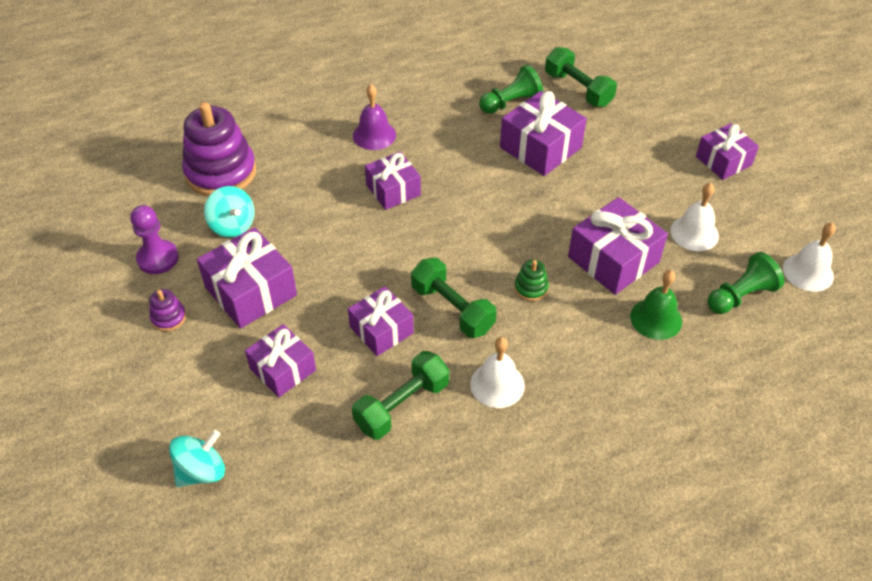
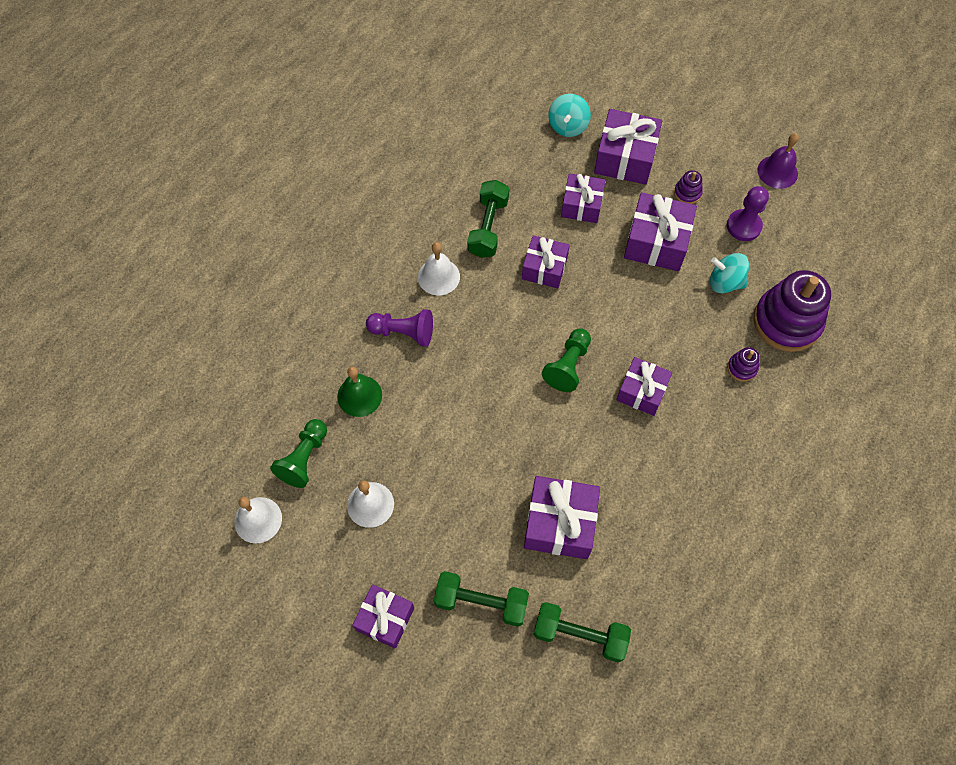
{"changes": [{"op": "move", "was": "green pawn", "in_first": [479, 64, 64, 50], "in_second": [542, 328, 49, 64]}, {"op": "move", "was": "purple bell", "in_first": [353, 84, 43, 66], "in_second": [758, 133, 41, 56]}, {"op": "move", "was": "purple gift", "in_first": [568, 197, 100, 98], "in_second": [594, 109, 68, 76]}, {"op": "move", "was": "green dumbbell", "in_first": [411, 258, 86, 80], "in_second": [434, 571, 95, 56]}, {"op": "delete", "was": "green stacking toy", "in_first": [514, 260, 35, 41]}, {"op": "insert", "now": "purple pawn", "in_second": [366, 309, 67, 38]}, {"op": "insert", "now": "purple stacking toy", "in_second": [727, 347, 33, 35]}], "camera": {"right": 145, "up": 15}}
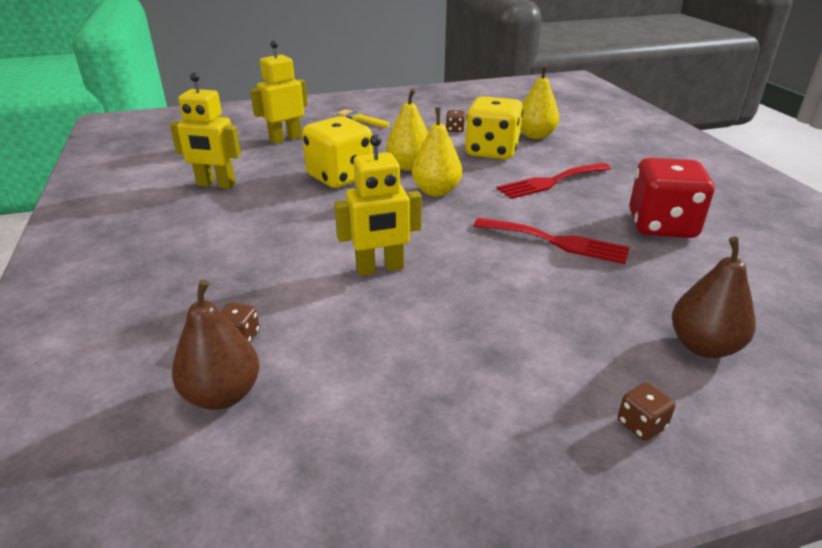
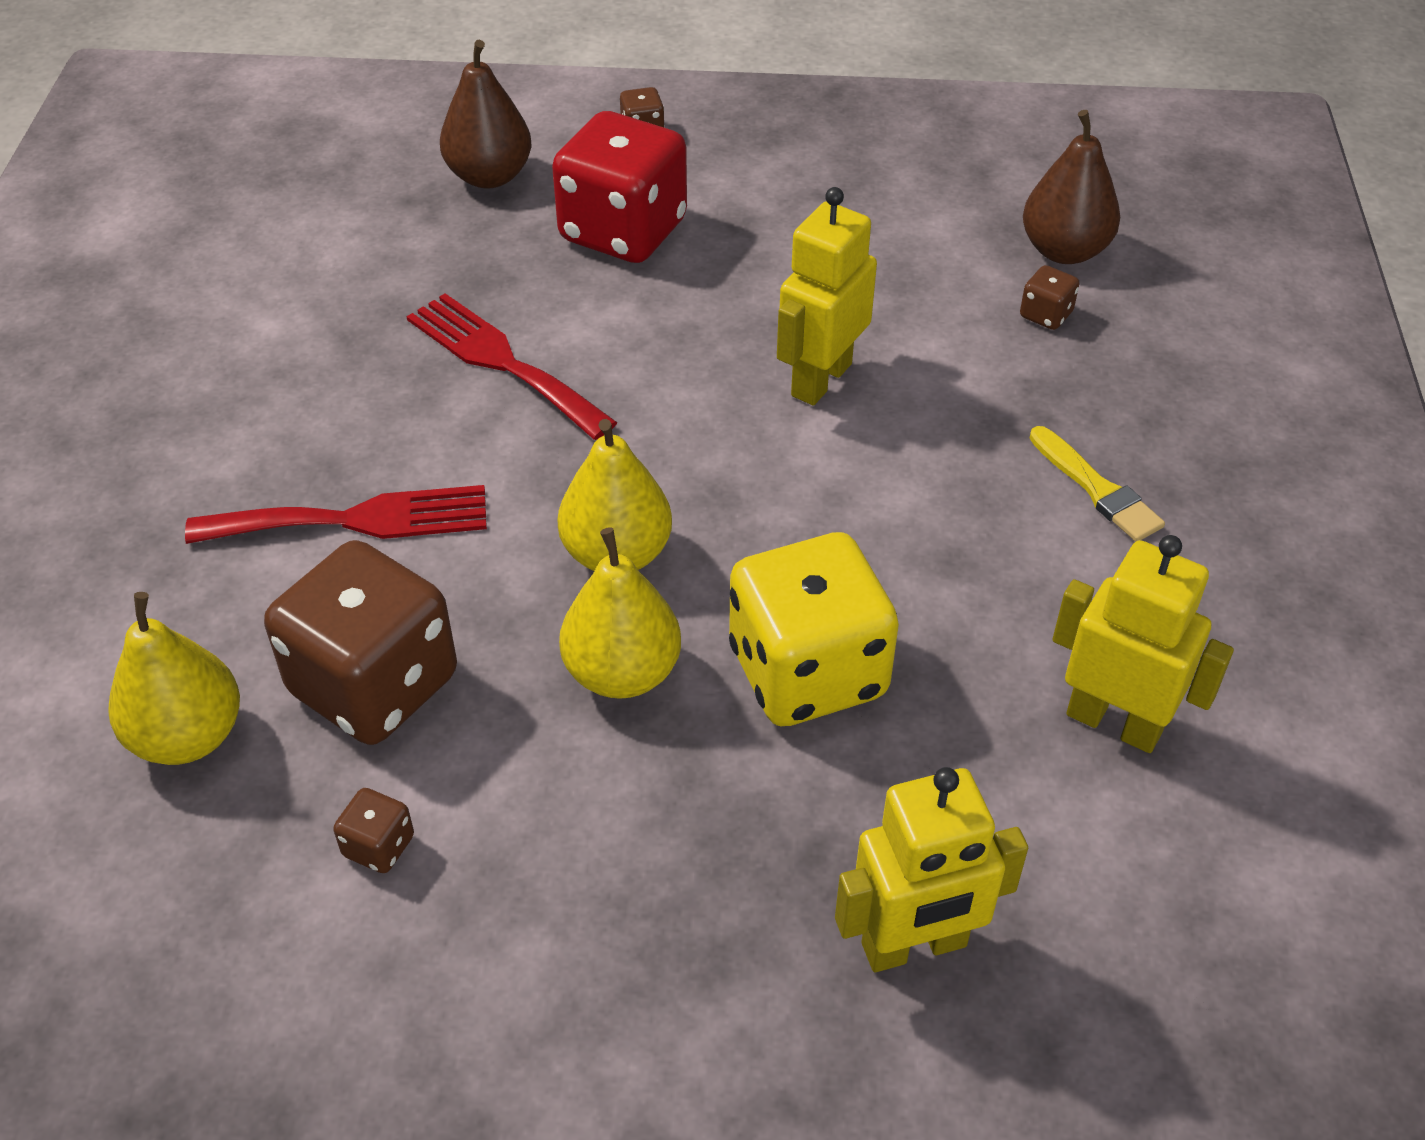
{"changes": [{"op": "recolor", "was": "yellow dice", "now": "brown dice", "in_first": [465, 96, 58, 63], "in_second": [264, 540, 193, 205]}, {"op": "move", "was": "yellow brush", "in_first": [337, 109, 53, 18], "in_second": [1029, 426, 136, 116]}, {"op": "rotate", "was": "yellow robot", "in_first": [334, 135, 88, 141], "in_second": [777, 187, 100, 218], "clockwise": -60}, {"op": "move", "was": "red dice", "in_first": [629, 158, 85, 80], "in_second": [552, 111, 135, 152]}], "camera": {"right": -160, "up": 15}}
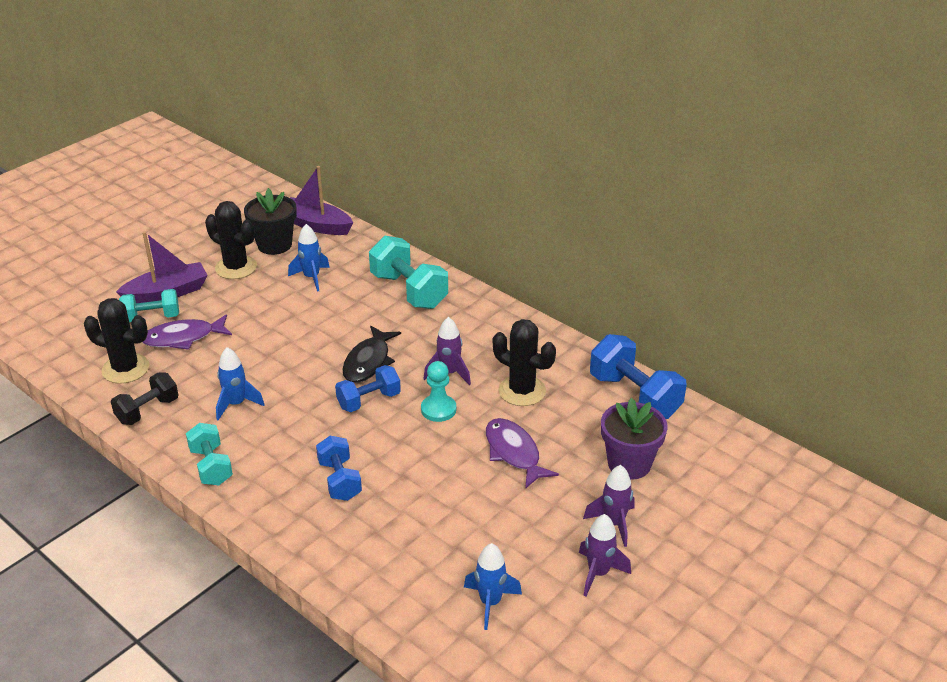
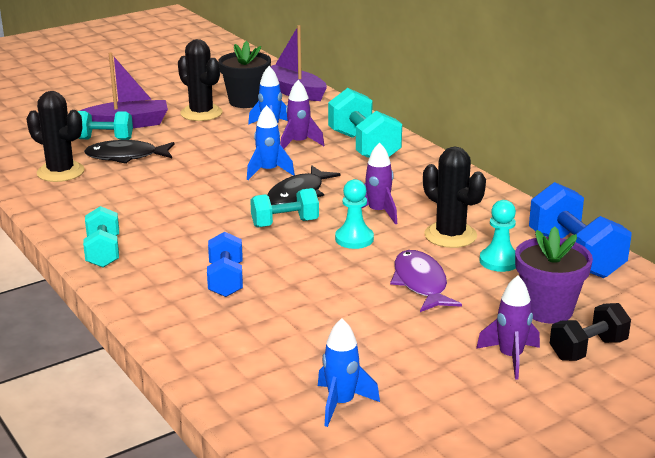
{"changes": [{"op": "recolor", "was": "purple fish", "now": "black fish", "in_first": [143, 314, 89, 36], "in_second": [84, 140, 91, 24]}, {"op": "move", "was": "blue rocket", "in_first": [216, 347, 49, 73], "in_second": [247, 105, 48, 75]}, {"op": "recolor", "was": "blue dumbbell", "now": "turquoise dumbbell", "in_first": [335, 365, 66, 47], "in_second": [250, 188, 69, 40]}, {"op": "move", "was": "black dumbbell", "in_first": [111, 373, 67, 52], "in_second": [550, 303, 81, 58]}, {"op": "move", "was": "purple rocket", "in_first": [579, 514, 52, 82], "in_second": [280, 80, 45, 69]}, {"op": "insert", "now": "turquoise pawn", "in_second": [479, 200, 37, 72]}], "camera": {"right": 15, "up": -10}}
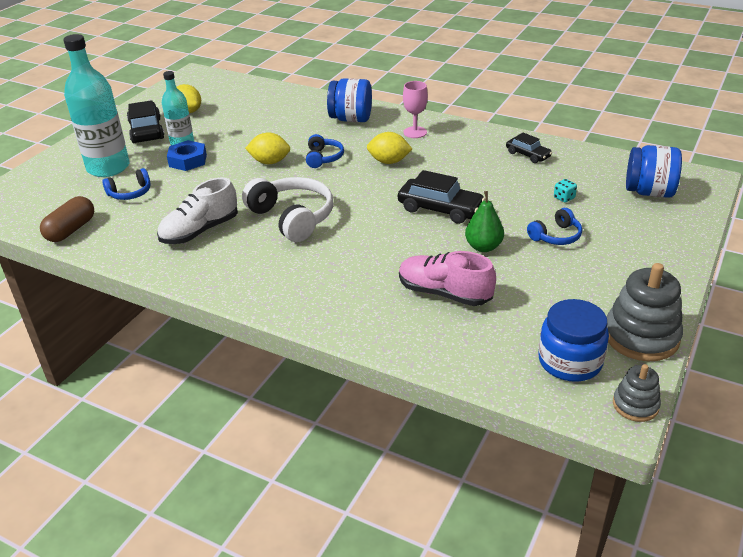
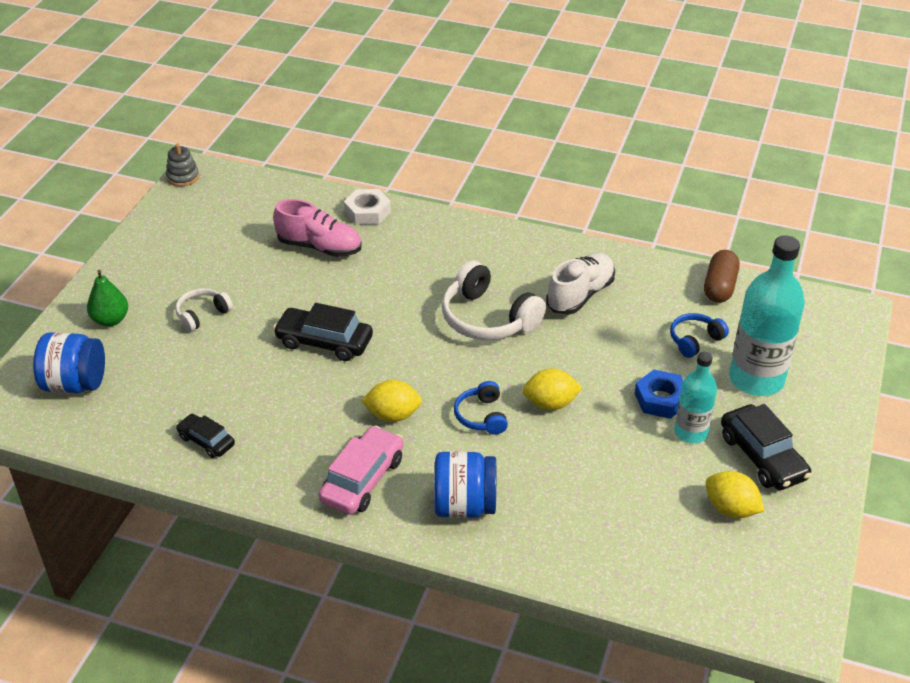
{"changes": [{"op": "replace", "was": "pink goblet", "now": "pink car", "in_first": [403, 81, 25, 57], "in_second": [318, 426, 86, 89]}, {"op": "delete", "was": "turquoise dice", "in_first": [554, 179, 23, 24]}, {"op": "move", "was": "green pear", "in_first": [465, 191, 39, 61], "in_second": [87, 270, 41, 57]}, {"op": "recolor", "was": "blue headphones", "now": "white headphones", "in_first": [527, 208, 55, 37], "in_second": [175, 288, 58, 44]}, {"op": "delete", "was": "grey stacking toy", "in_first": [607, 263, 76, 98]}, {"op": "delete", "was": "blue jar", "in_first": [538, 299, 71, 83]}, {"op": "insert", "now": "white nut", "in_second": [344, 189, 47, 36]}], "camera": {"right": 170, "up": 5}}
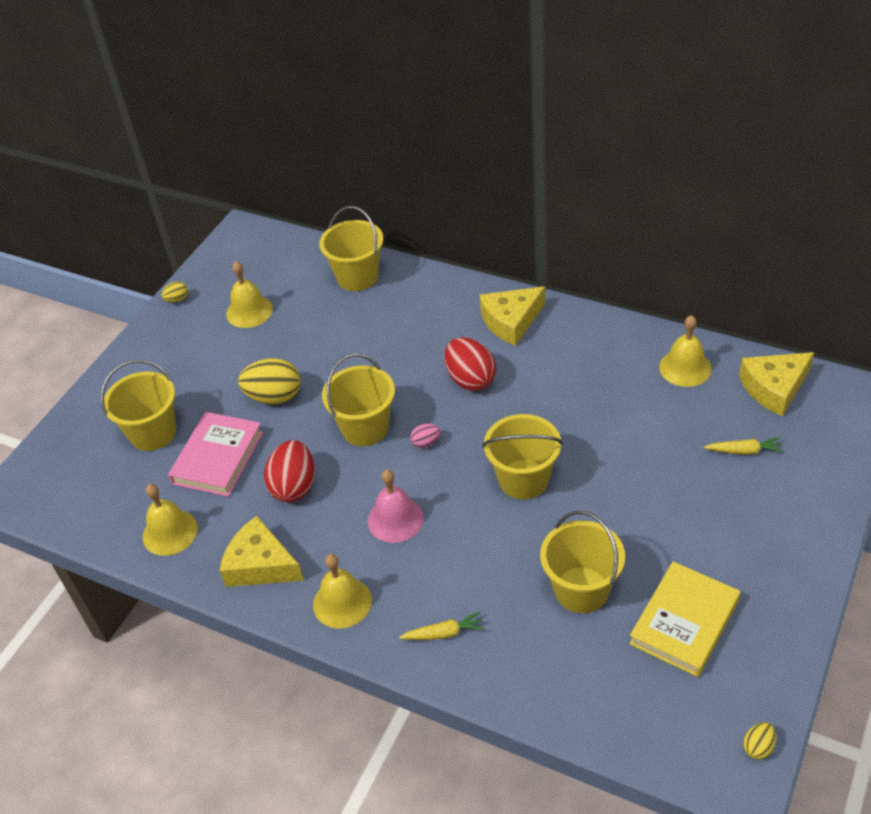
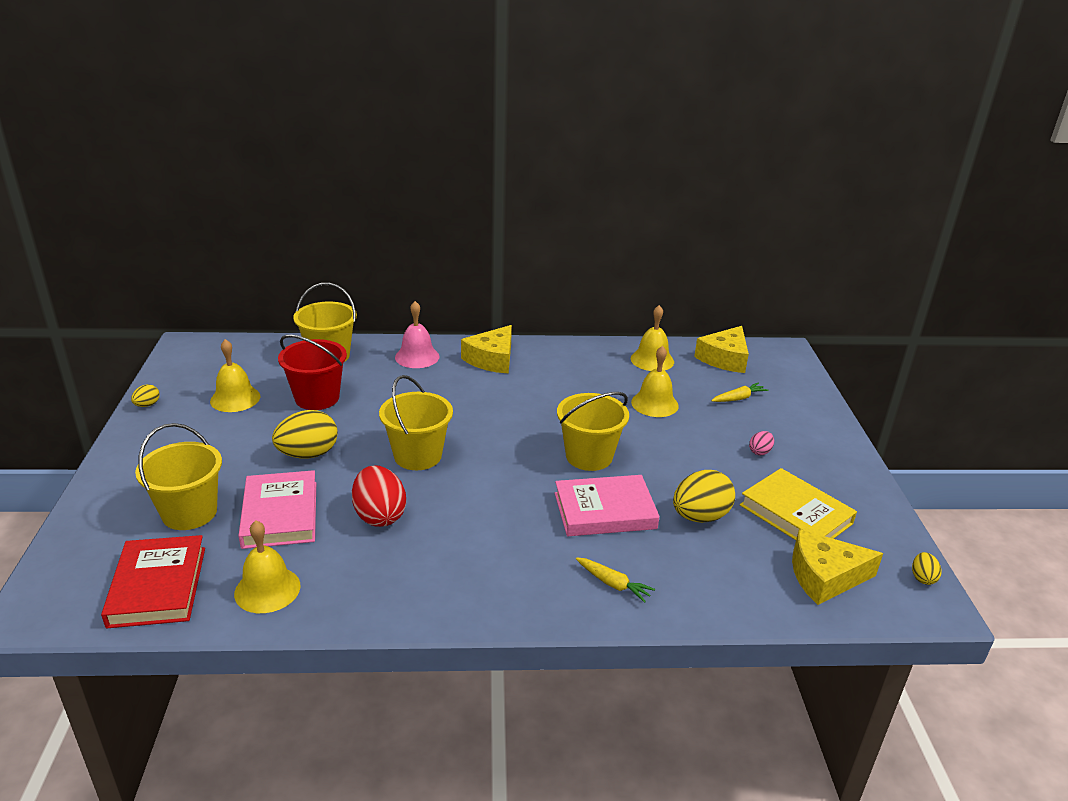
{"changes": [{"op": "delete", "was": "red egg", "in_first": [445, 337, 51, 54]}, {"op": "move", "was": "pink egg", "in_first": [410, 423, 31, 25], "in_second": [749, 431, 25, 24]}, {"op": "move", "was": "pink bell", "in_first": [368, 470, 56, 73], "in_second": [395, 301, 45, 67]}, {"op": "replace", "was": "yellow bucket", "now": "yellow egg", "in_first": [540, 511, 85, 102], "in_second": [673, 470, 62, 53]}, {"op": "move", "was": "yellow cheese", "in_first": [220, 516, 83, 71], "in_second": [792, 529, 91, 76]}, {"op": "move", "was": "yellow bell", "in_first": [313, 554, 59, 75], "in_second": [631, 346, 48, 71]}, {"op": "rotate", "was": "yellow book", "in_first": [629, 562, 111, 115], "in_second": [740, 468, 117, 72], "clockwise": -45}, {"op": "rotate", "was": "yellow carrot", "in_first": [399, 612, 86, 28], "in_second": [576, 557, 79, 46], "clockwise": 75}, {"op": "insert", "now": "red bucket", "in_second": [278, 335, 69, 75]}, {"op": "insert", "now": "pink book", "in_second": [555, 475, 105, 61]}, {"op": "insert", "now": "red book", "in_second": [101, 535, 104, 93]}], "camera": {"right": -35, "up": -15}}
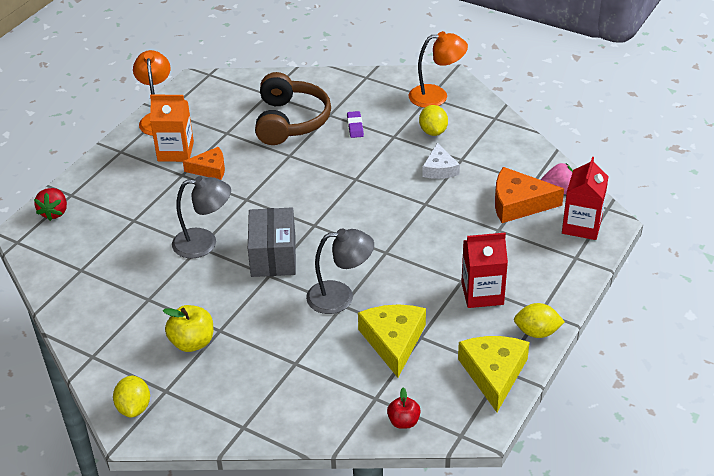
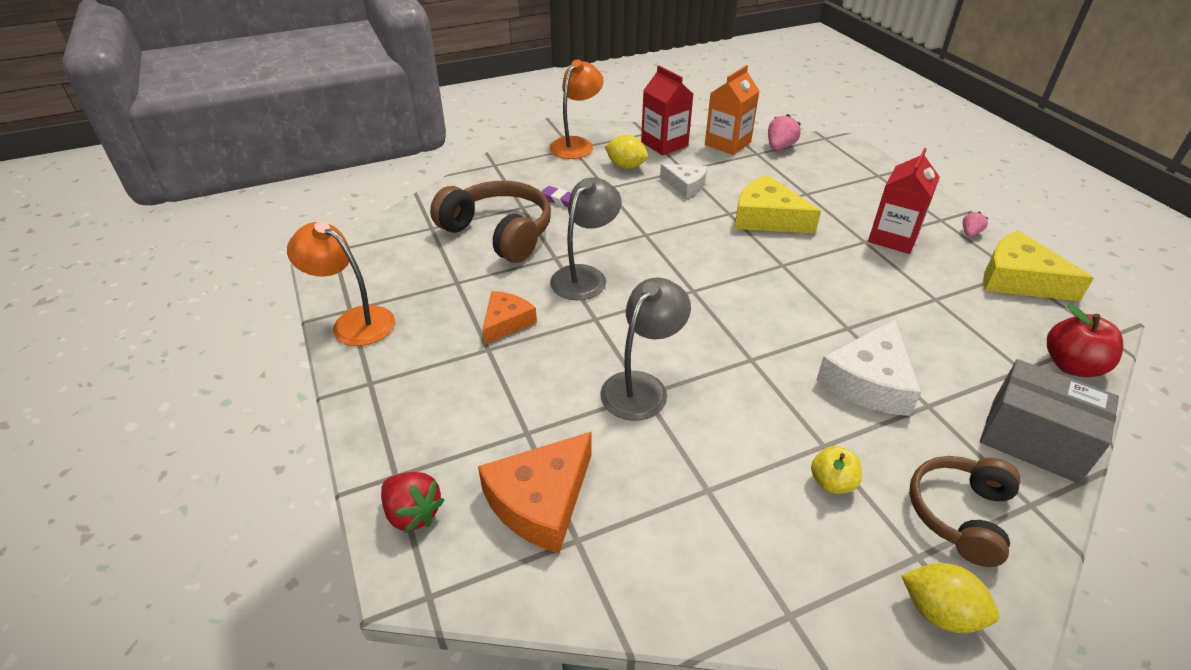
{"changes": [{"op": "move", "was": "orange carton", "in_first": [150, 94, 44, 68], "in_second": [705, 65, 54, 90]}, {"op": "move", "was": "red carton", "in_first": [562, 157, 47, 83], "in_second": [641, 65, 52, 90]}, {"op": "move", "was": "orange cheese", "in_first": [495, 167, 69, 56], "in_second": [478, 432, 114, 121]}, {"op": "move", "was": "grey box", "in_first": [248, 208, 48, 69], "in_second": [980, 359, 139, 125]}, {"op": "move", "was": "grey lamp", "in_first": [306, 228, 68, 86], "in_second": [550, 177, 72, 123]}, {"op": "replace", "was": "yellow lemon", "now": "pink strawberry", "in_first": [514, 303, 51, 35], "in_second": [963, 212, 26, 24]}, {"op": "move", "was": "yellow cheese", "in_first": [358, 304, 68, 74], "in_second": [735, 175, 86, 58]}, {"op": "resize", "was": "yellow apple", "in_first": [163, 305, 50, 47], "in_second": [811, 446, 51, 48], "ratio": 0.65}, {"op": "resize", "was": "red apple", "in_first": [387, 387, 34, 42], "in_second": [1047, 304, 76, 73], "ratio": 1.55}, {"op": "insert", "now": "white cheese", "in_second": [816, 320, 105, 96]}, {"op": "insert", "now": "brown headphones", "in_second": [909, 456, 112, 111]}], "camera": {"right": -55, "up": 0}}
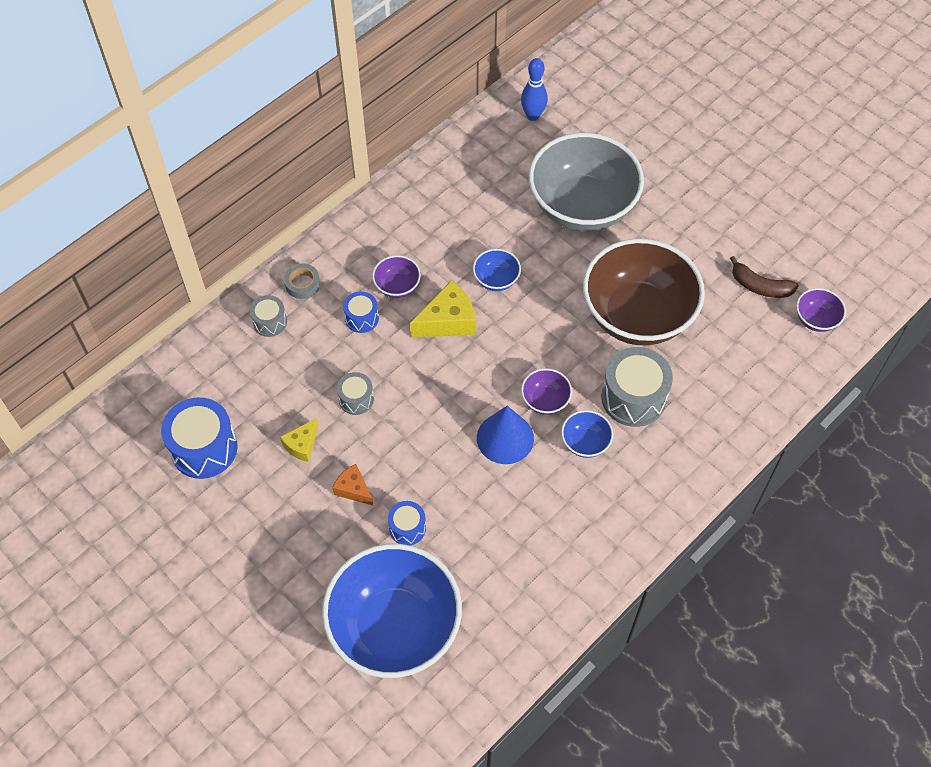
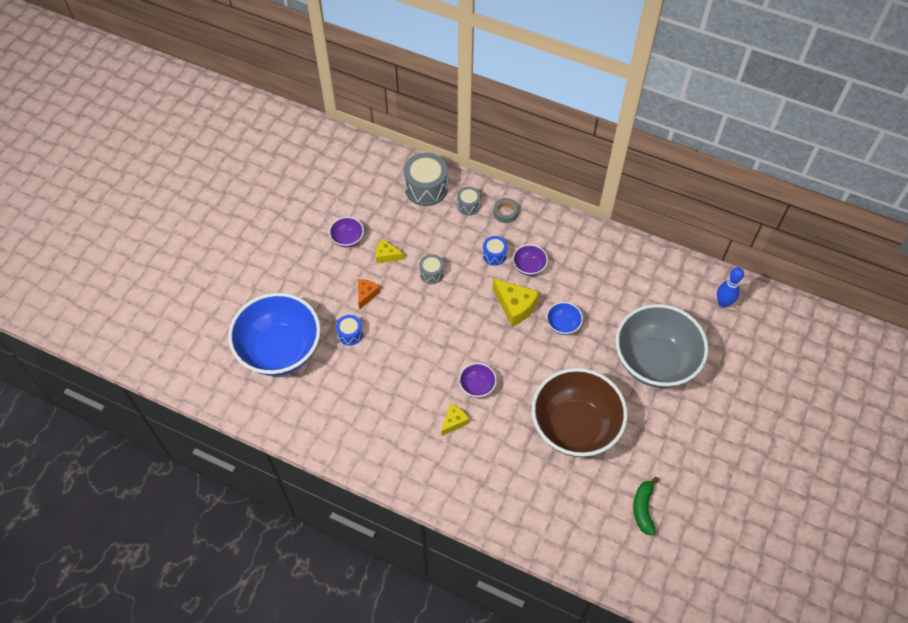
{"changes": [{"op": "recolor", "was": "brown banana", "now": "green banana", "in_first": [730, 256, 68, 42], "in_second": [633, 477, 26, 59]}, {"op": "move", "was": "purple bowl", "in_first": [796, 288, 50, 44], "in_second": [329, 217, 35, 30]}, {"op": "move", "was": "grey drum", "in_first": [601, 347, 72, 80], "in_second": [404, 153, 44, 53]}, {"op": "delete", "was": "blue drum", "in_first": [161, 397, 76, 82]}, {"op": "delete", "was": "blue cone", "in_first": [477, 406, 57, 58]}, {"op": "replace", "was": "blue bowl", "now": "yellow cheese", "in_first": [561, 410, 52, 48], "in_second": [441, 404, 28, 32]}], "camera": {"right": 70, "up": 0}}
